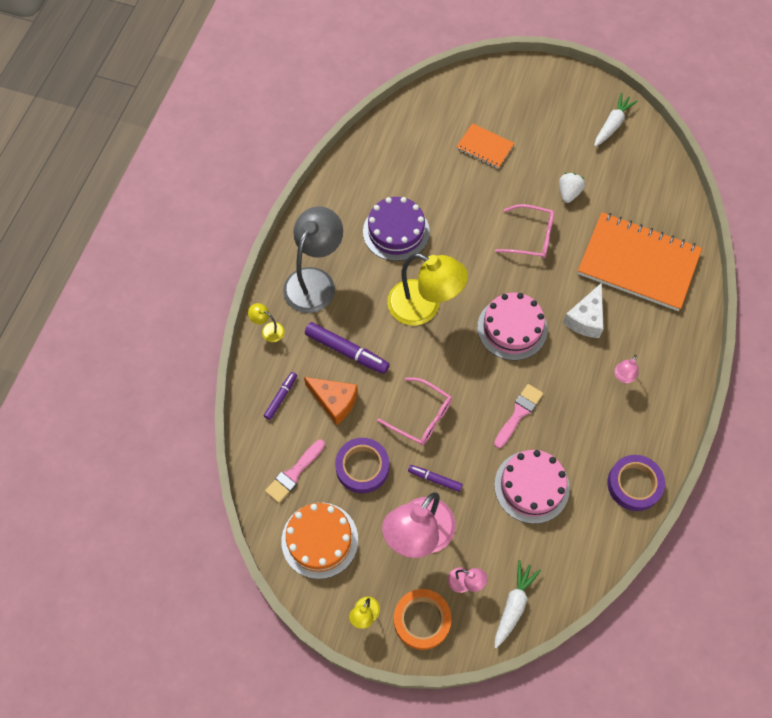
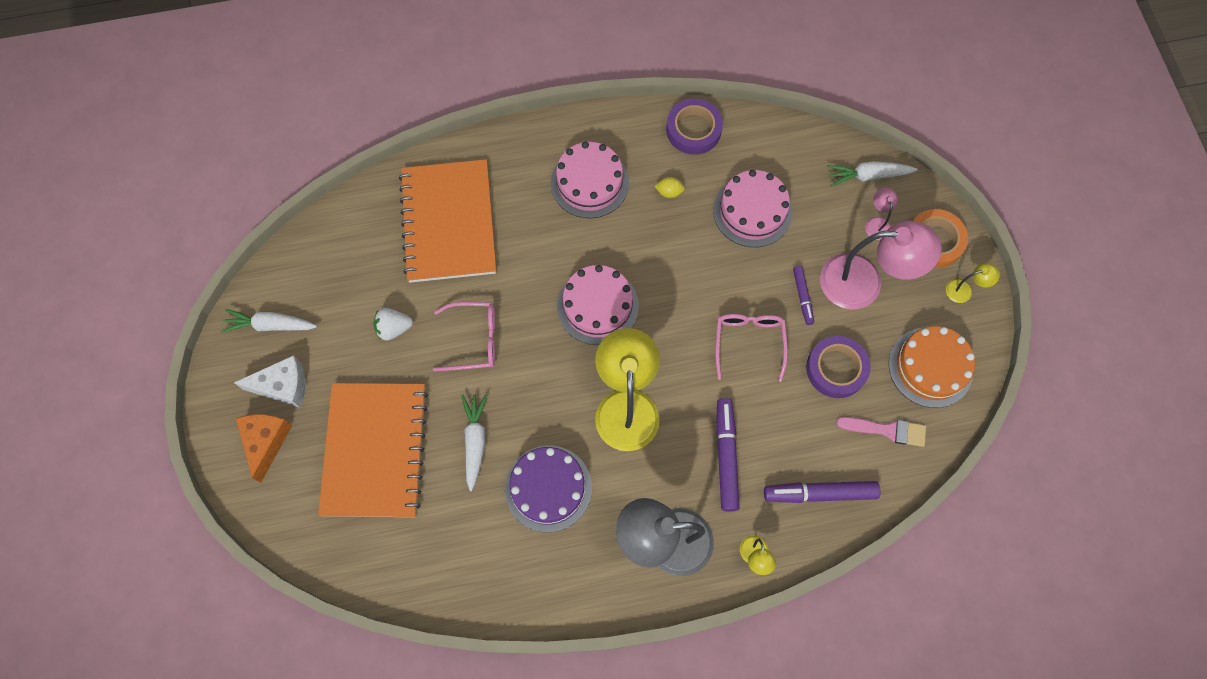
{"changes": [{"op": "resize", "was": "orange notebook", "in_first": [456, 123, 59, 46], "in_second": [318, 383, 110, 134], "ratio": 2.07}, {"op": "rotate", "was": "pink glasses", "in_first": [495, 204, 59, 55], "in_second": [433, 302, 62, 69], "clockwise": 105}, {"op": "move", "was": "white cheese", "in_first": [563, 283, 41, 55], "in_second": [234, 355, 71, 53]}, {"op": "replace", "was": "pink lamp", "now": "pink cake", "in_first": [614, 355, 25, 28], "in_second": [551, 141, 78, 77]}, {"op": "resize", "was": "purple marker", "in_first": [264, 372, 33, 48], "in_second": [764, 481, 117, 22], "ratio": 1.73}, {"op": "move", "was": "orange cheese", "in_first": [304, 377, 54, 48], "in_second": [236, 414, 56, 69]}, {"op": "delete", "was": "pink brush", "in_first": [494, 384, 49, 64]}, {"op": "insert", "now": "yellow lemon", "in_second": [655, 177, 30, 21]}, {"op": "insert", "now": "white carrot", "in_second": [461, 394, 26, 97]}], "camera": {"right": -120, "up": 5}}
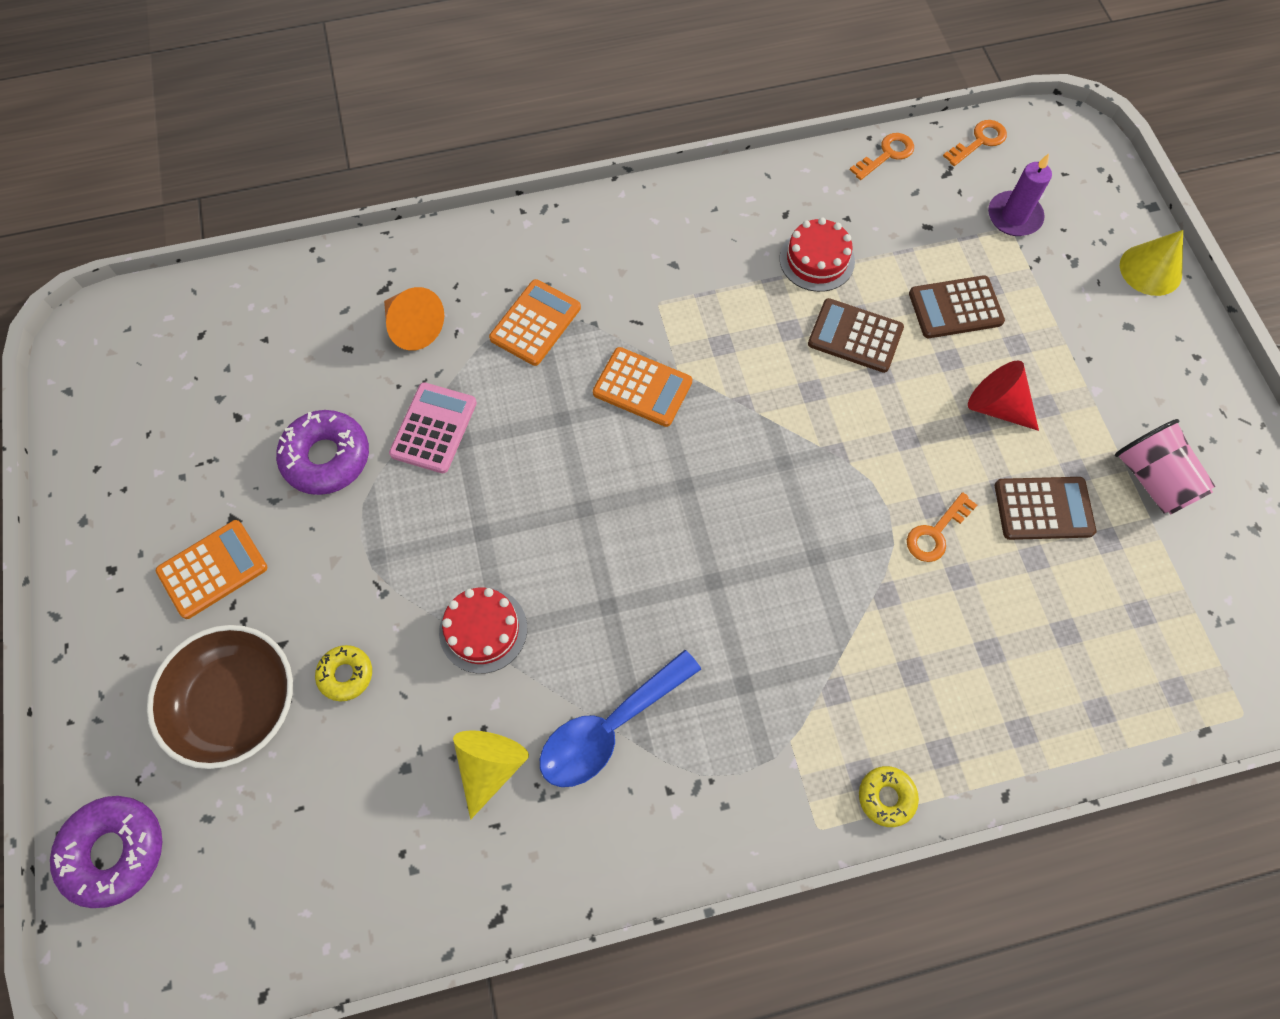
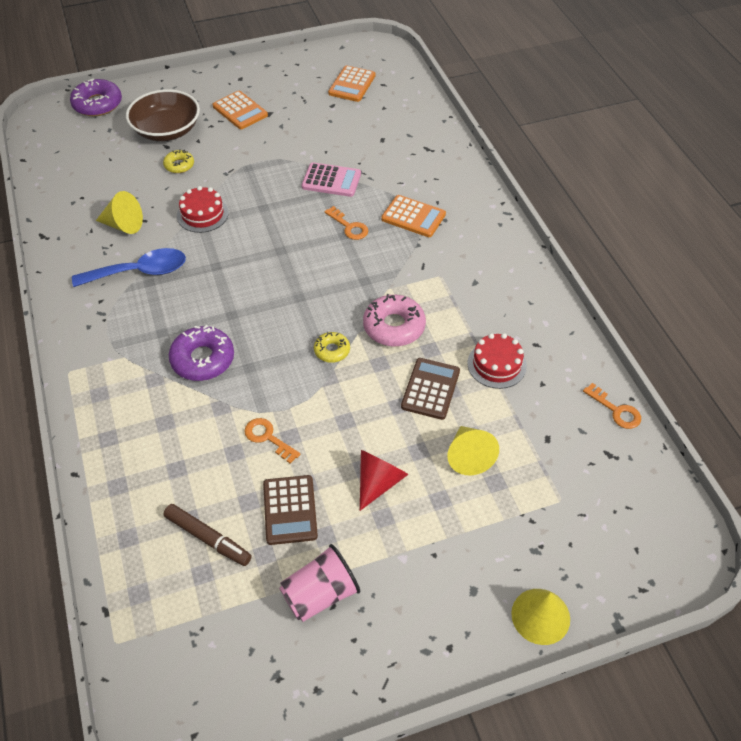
{"changes": [{"op": "move", "was": "orange key", "in_first": [943, 120, 64, 46], "in_second": [324, 206, 44, 34]}, {"op": "delete", "was": "purple candle", "in_first": [988, 154, 64, 82]}, {"op": "replace", "was": "brown calculator", "now": "yellow cone", "in_first": [909, 275, 96, 63], "in_second": [447, 426, 52, 49]}, {"op": "delete", "was": "orange cone", "in_first": [384, 287, 60, 64]}, {"op": "move", "was": "orange calculator", "in_first": [593, 347, 99, 80], "in_second": [328, 65, 48, 37]}, {"op": "move", "was": "purple donut", "in_first": [276, 410, 93, 85], "in_second": [169, 325, 65, 56]}, {"op": "rotate", "was": "blue spoon", "in_first": [540, 650, 161, 137], "in_second": [72, 248, 114, 39], "clockwise": 120}, {"op": "move", "was": "yellow donut", "in_first": [859, 766, 60, 61], "in_second": [314, 332, 36, 31]}, {"op": "insert", "now": "pink donut", "in_second": [363, 294, 63, 53]}, {"op": "insert", "now": "brown marker", "in_second": [164, 504, 88, 62]}], "camera": {"right": 85, "up": -15}}
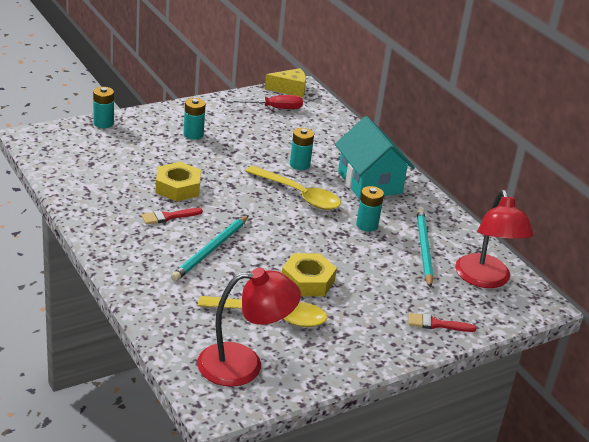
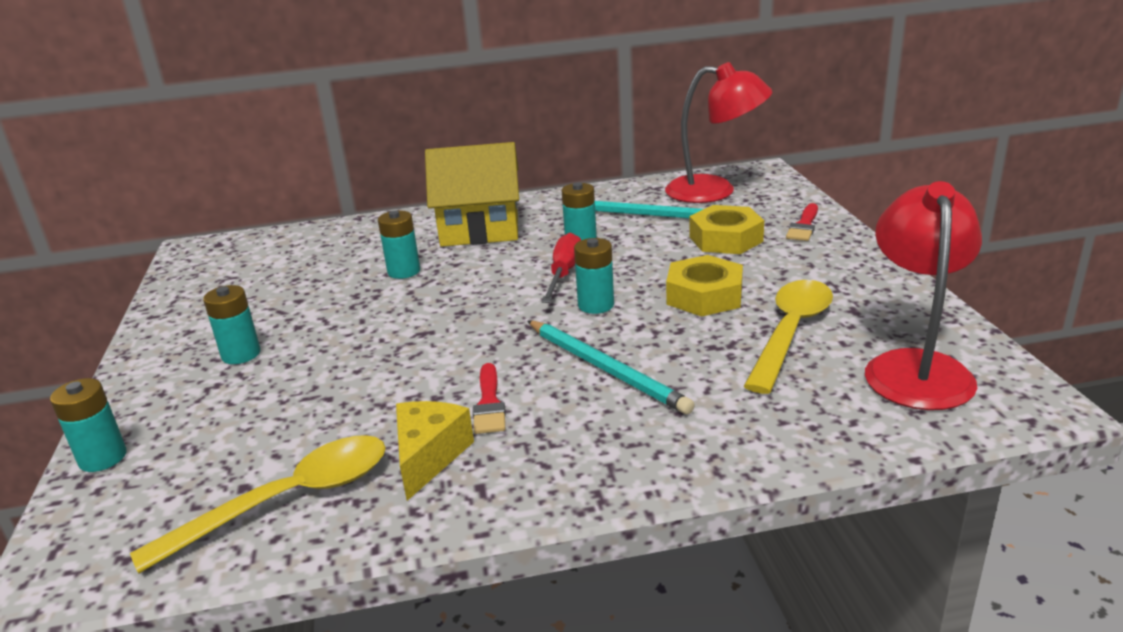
{"changes": [{"op": "move", "was": "yellow cheese", "in_first": [265, 68, 41, 29], "in_second": [396, 401, 78, 100]}, {"op": "move", "was": "red screwdriver", "in_first": [228, 95, 75, 14], "in_second": [541, 233, 40, 70]}, {"op": "recolor", "was": "turquoise house", "now": "yellow house", "in_first": [335, 116, 80, 83], "in_second": [425, 142, 94, 105]}, {"op": "move", "was": "yellow nut", "in_first": [156, 162, 45, 39], "in_second": [689, 205, 75, 49]}, {"op": "move", "was": "yellow spoon", "in_first": [245, 166, 96, 44], "in_second": [130, 435, 256, 138]}, {"op": "insert", "now": "turquoise battery", "in_second": [574, 238, 40, 76]}], "camera": {"right": -65, "up": -5}}
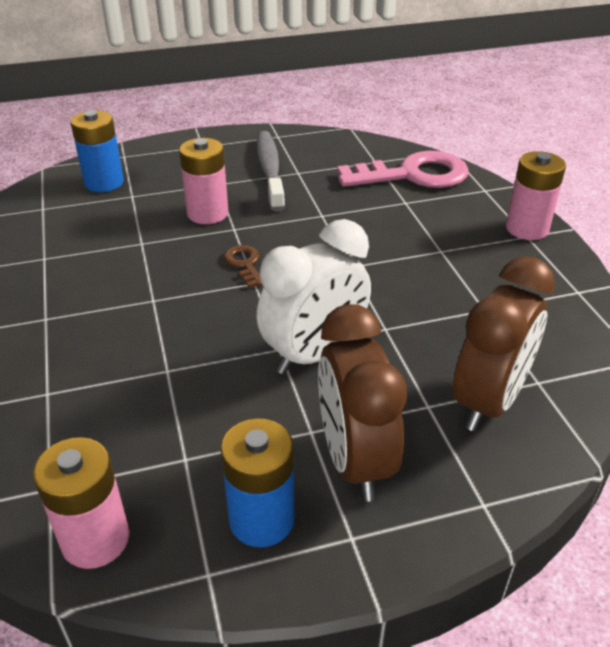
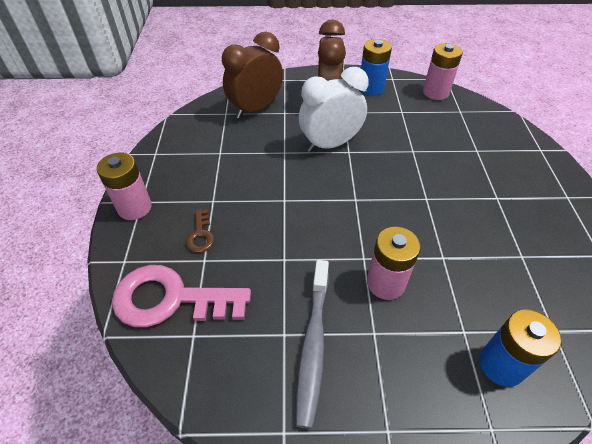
{"changes": [{"op": "move", "was": "brown key", "in_first": [224, 245, 38, 43], "in_second": [186, 210, 28, 43]}], "camera": {"right": -165, "up": 10}}
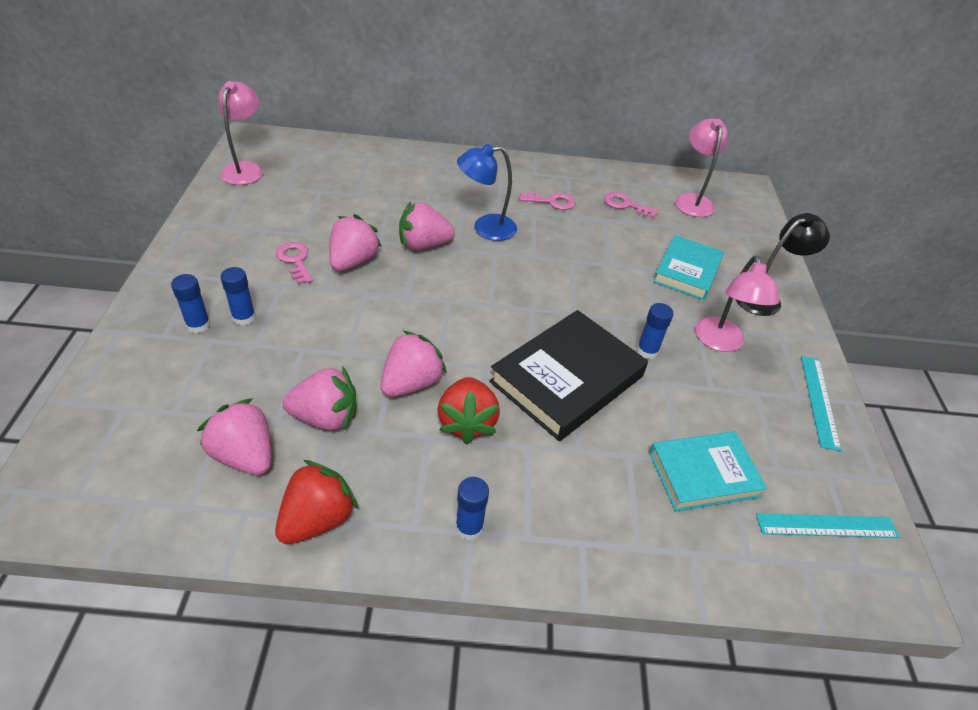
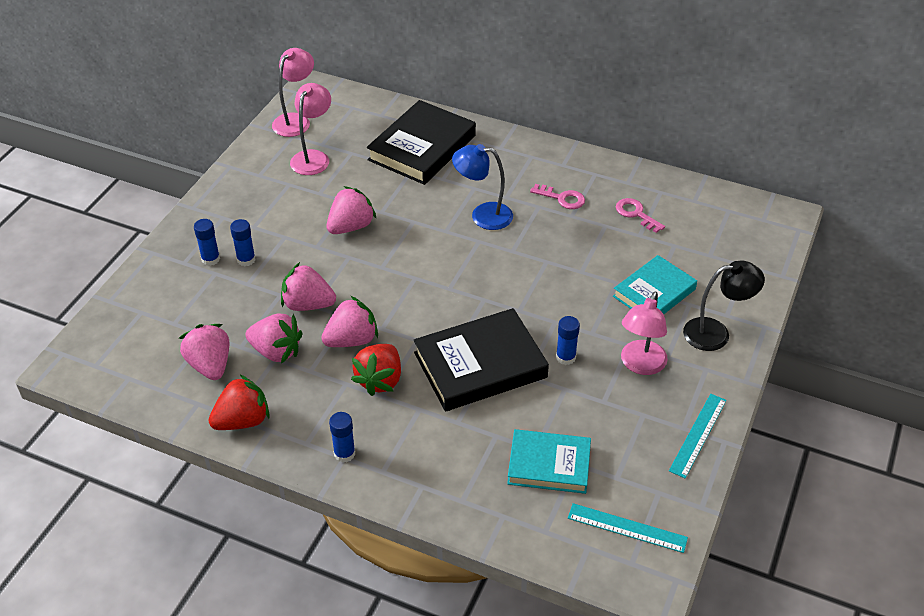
{"changes": [{"op": "move", "was": "pink lamp", "in_first": [675, 118, 53, 99], "in_second": [290, 83, 41, 92]}, {"op": "move", "was": "pink strawberry", "in_first": [399, 202, 56, 49], "in_second": [281, 262, 55, 49]}, {"op": "delete", "was": "pink key", "in_first": [276, 242, 37, 42]}, {"op": "insert", "now": "black book", "in_second": [367, 100, 109, 85]}], "camera": {"right": 25, "up": 0}}
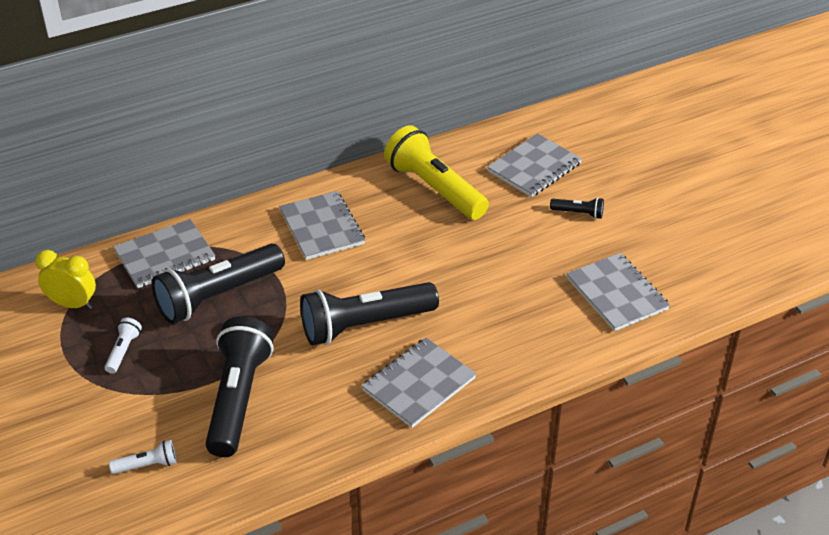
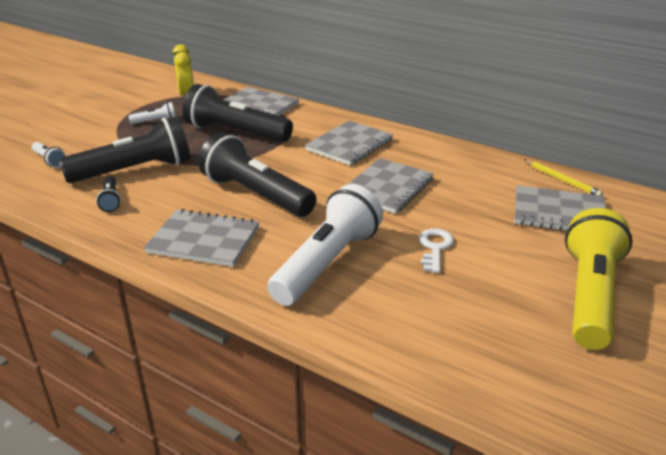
{"changes": [{"op": "move", "was": "yellow flashlight", "in_first": [384, 125, 105, 95], "in_second": [565, 208, 68, 142]}, {"op": "move", "was": "black flashlight", "in_first": [550, 197, 54, 22], "in_second": [96, 176, 25, 36]}, {"op": "move", "was": "grey notebook", "in_first": [566, 253, 104, 78], "in_second": [347, 158, 87, 56]}, {"op": "insert", "now": "yellow pencil", "in_second": [524, 160, 79, 36]}, {"op": "insert", "now": "white flashlight", "in_second": [267, 184, 116, 122]}, {"op": "insert", "now": "white key", "in_second": [419, 228, 35, 45]}], "camera": {"right": 60, "up": -10}}
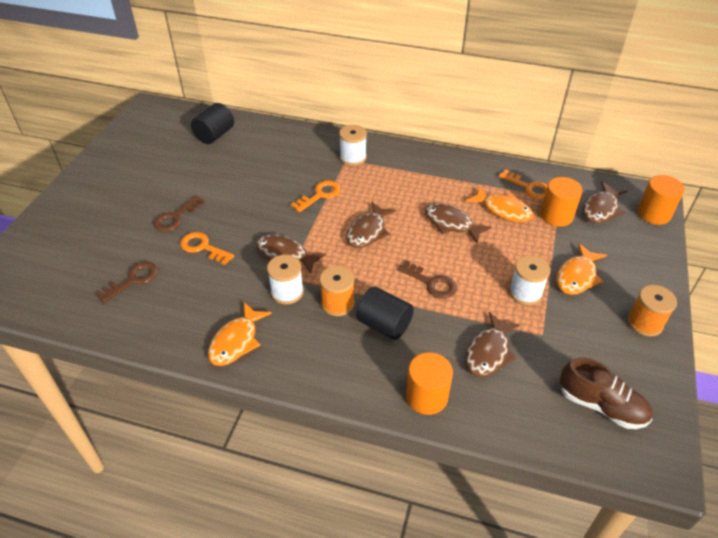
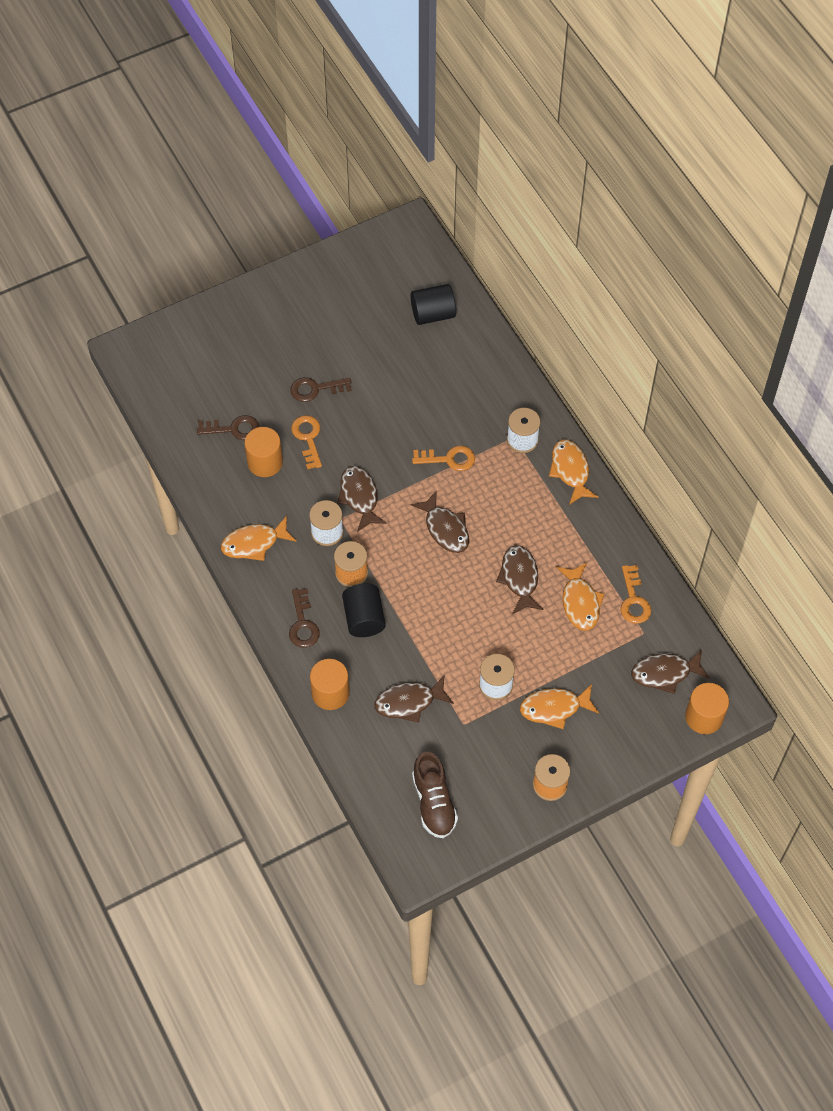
{"changes": [{"op": "move", "was": "orange cylinder", "in_first": [540, 177, 43, 50], "in_second": [244, 427, 39, 50]}, {"op": "rotate", "was": "brown fish", "in_first": [346, 201, 50, 47], "in_second": [411, 490, 58, 63], "clockwise": -105}, {"op": "move", "was": "brown key", "in_first": [398, 260, 59, 39], "in_second": [289, 588, 31, 60]}, {"op": "insert", "now": "orange fish", "in_second": [549, 440, 49, 65]}], "camera": {"right": 45, "up": 15}}
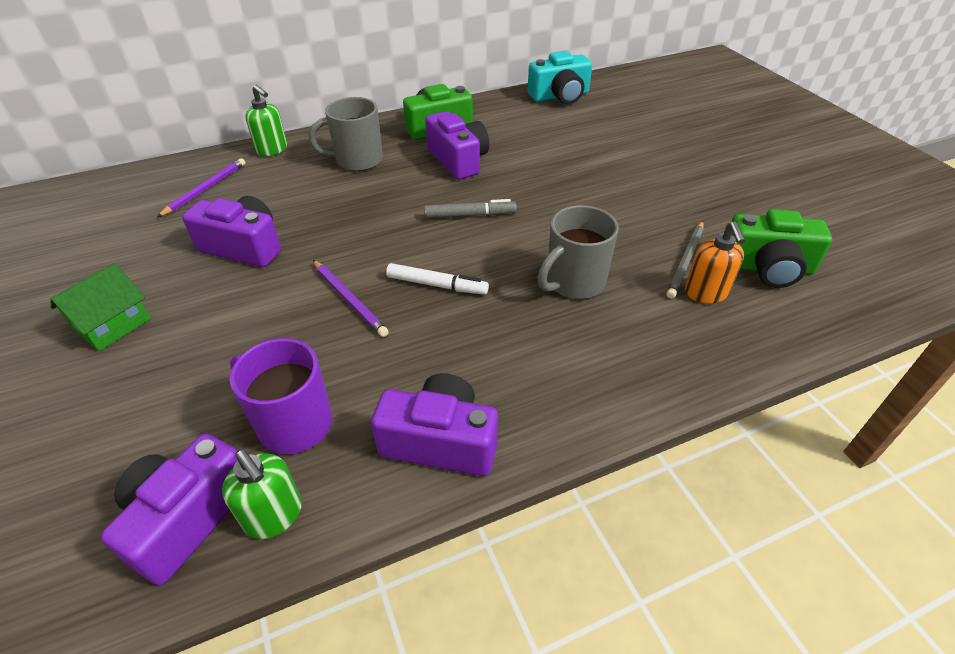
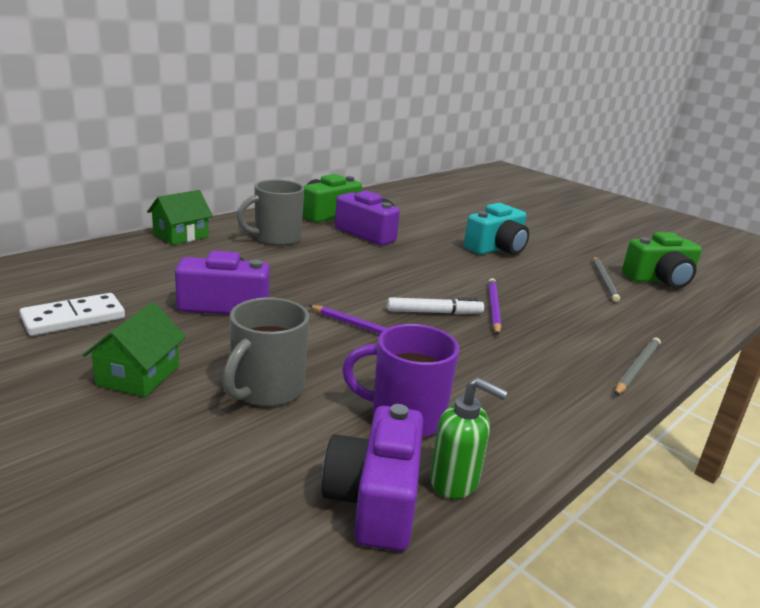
{"changes": [{"op": "move", "was": "turquoise camera", "in_first": [528, 51, 64, 53], "in_second": [464, 203, 65, 52]}, {"op": "replace", "was": "green soap dispenser", "now": "green house", "in_first": [245, 85, 42, 71], "in_second": [147, 190, 66, 55]}, {"op": "move", "was": "purple pencil", "in_first": [157, 158, 88, 59], "in_second": [488, 278, 13, 57]}, {"op": "delete", "was": "grey marker", "in_first": [424, 199, 93, 19]}, {"op": "move", "was": "grey mug", "in_first": [537, 205, 82, 94], "in_second": [222, 297, 87, 110]}, {"op": "delete", "was": "orange soap dispenser", "in_first": [685, 221, 60, 83]}, {"op": "delete", "was": "purple camera", "in_first": [371, 373, 127, 103]}, {"op": "insert", "now": "white domino", "in_second": [20, 293, 105, 43]}, {"op": "insert", "now": "grey pencil", "in_second": [615, 338, 46, 57]}], "camera": {"right": -25, "up": -20}}
